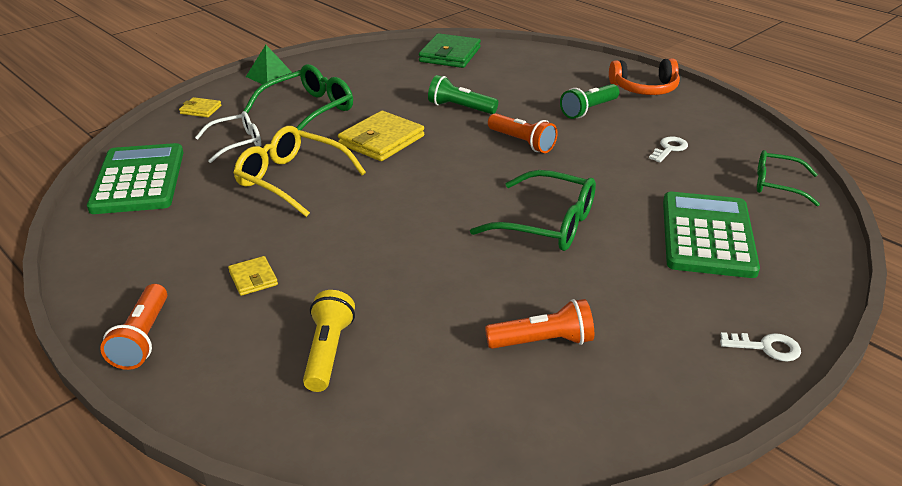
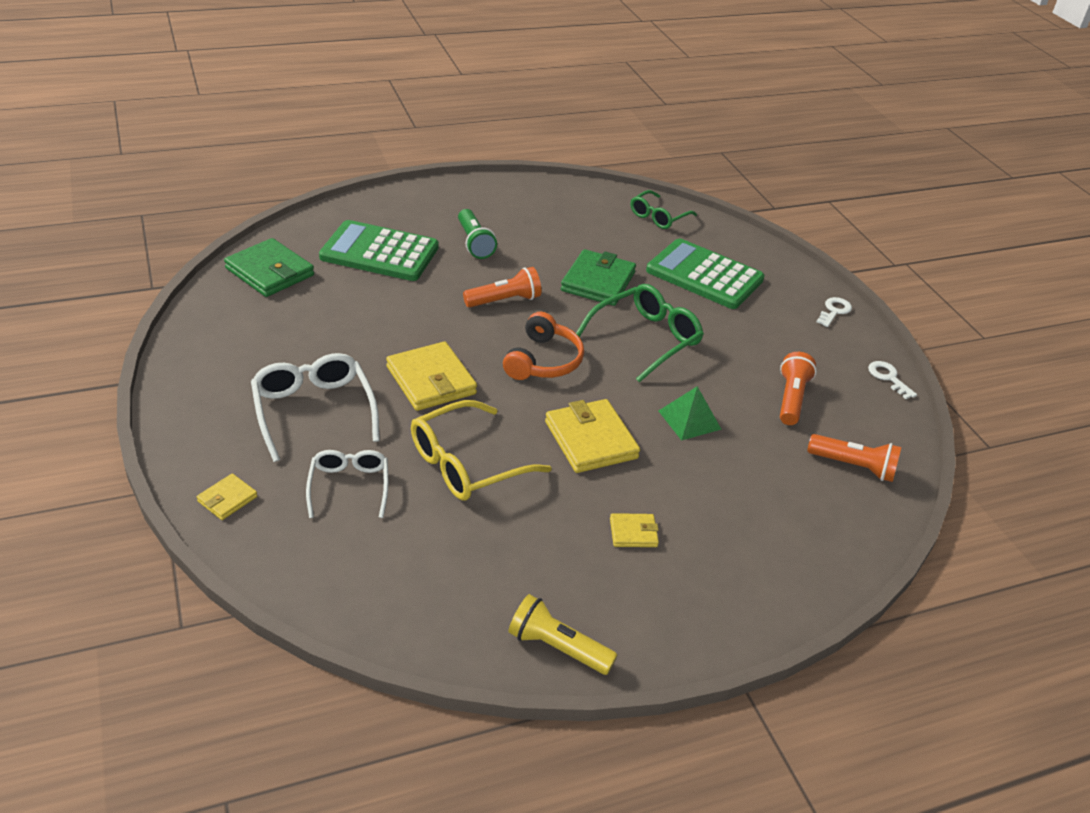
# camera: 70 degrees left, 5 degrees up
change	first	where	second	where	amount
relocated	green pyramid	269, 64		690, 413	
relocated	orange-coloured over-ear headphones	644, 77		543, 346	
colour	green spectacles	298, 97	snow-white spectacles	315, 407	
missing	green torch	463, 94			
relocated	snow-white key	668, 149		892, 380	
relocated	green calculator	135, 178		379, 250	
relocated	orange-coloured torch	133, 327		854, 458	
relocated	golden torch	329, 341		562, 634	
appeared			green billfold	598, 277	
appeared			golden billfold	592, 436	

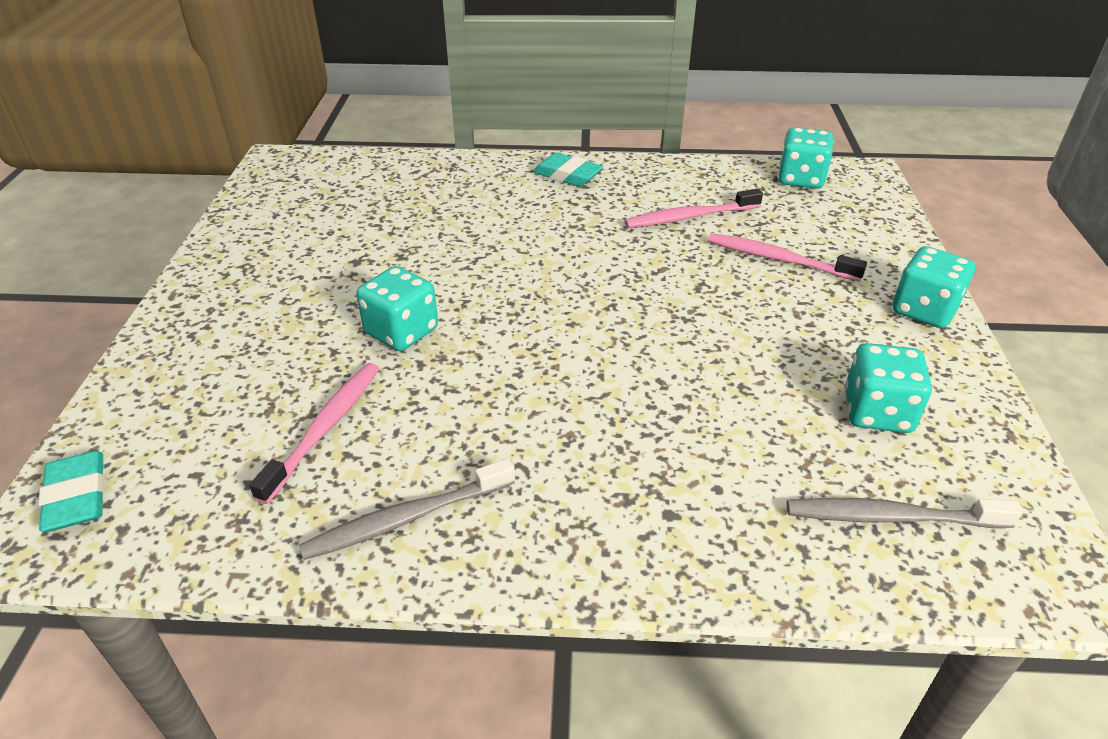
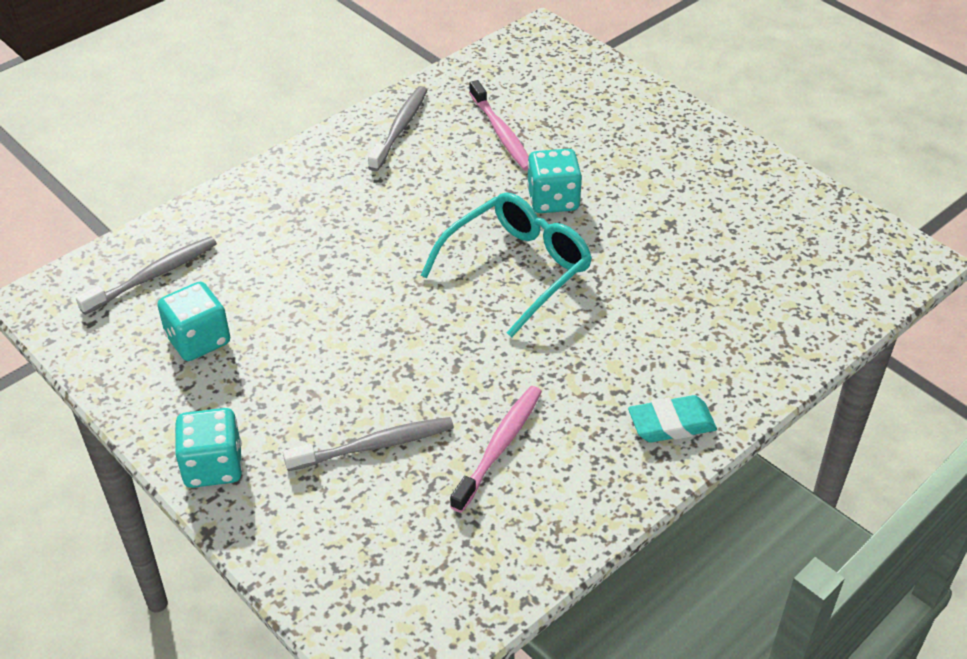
# camera: 135 degrees right, 5 degrees up
change	first	where	second	where	amount
missing	aqua dice	806, 158			
colour	pink dental brush	787, 257	gray dental brush	368, 444	
missing	aqua pencil eraser	71, 491			
appeared			aqua spectacles	506, 264	

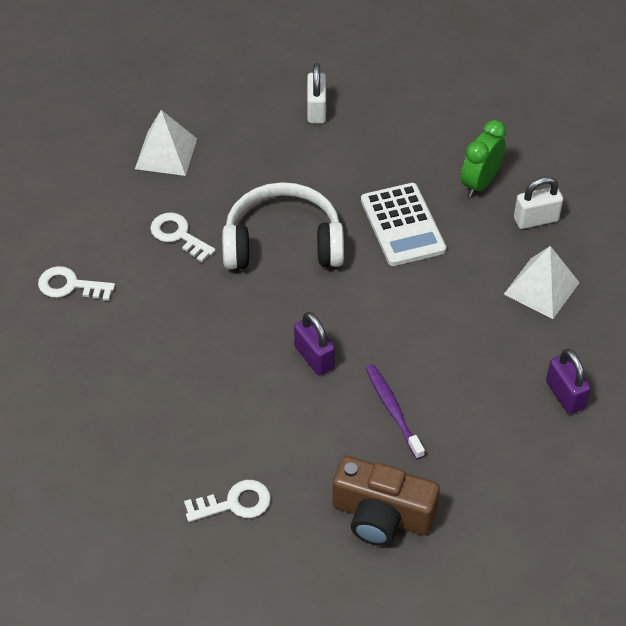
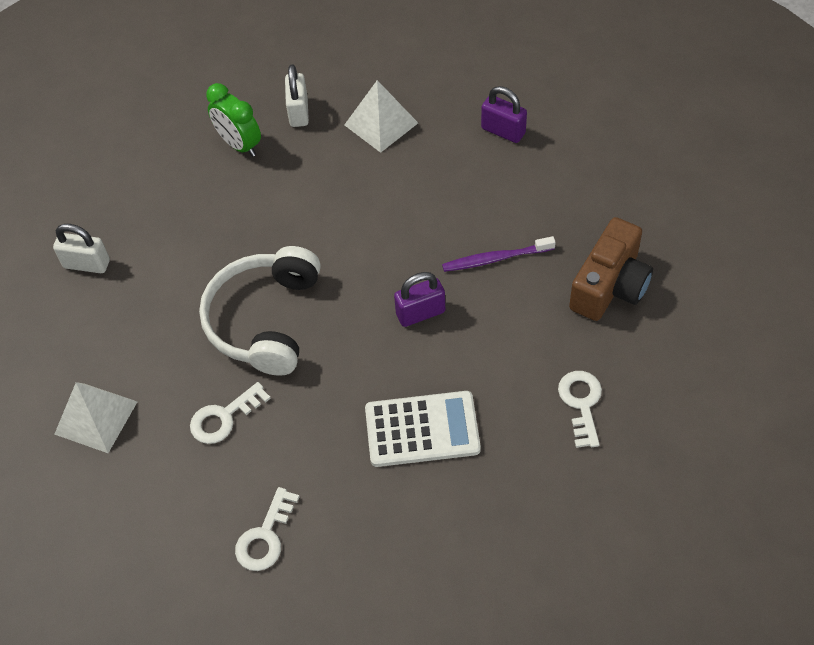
# camera: 75 degrees left, 5 degrees up
change	first	where	second	where	amount
relocated	snow-white calculator	403, 224		423, 429	
spun	royal purple lock	568, 381		504, 114	45 degrees clockwise

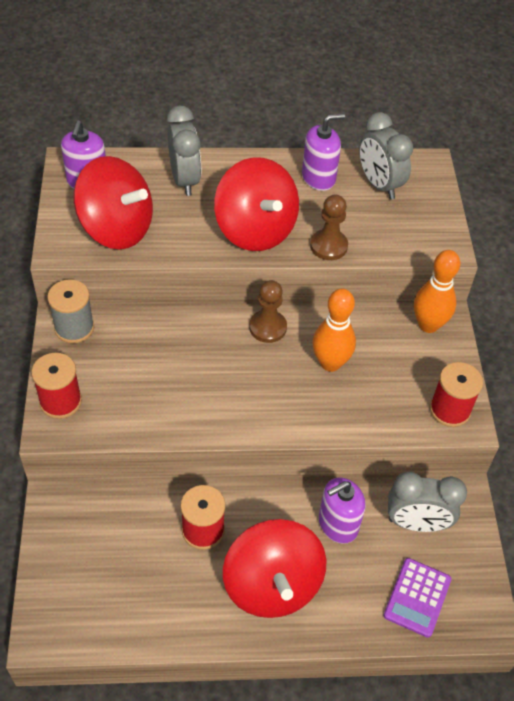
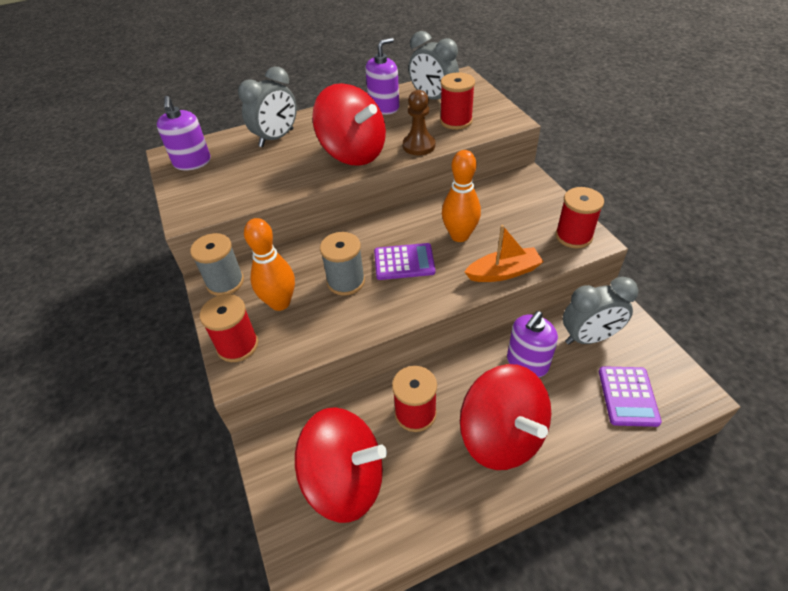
# camera: 15 degrees left, 5 degrees down
change	first	where	second	where	amount
spun	gray bedside clock	184, 151		267, 106	75 degrees clockwise
relocated	red toy top	113, 202		341, 465	
relocated	orange-coloured tenpin	437, 291		269, 264	
missing	dark brown pawn	268, 311			
appeared			red spool	457, 101	
appeared			orange-coloured toy boat	504, 253	
appeared			gray spool	342, 264	
appeared			royal purple calculator	404, 261	

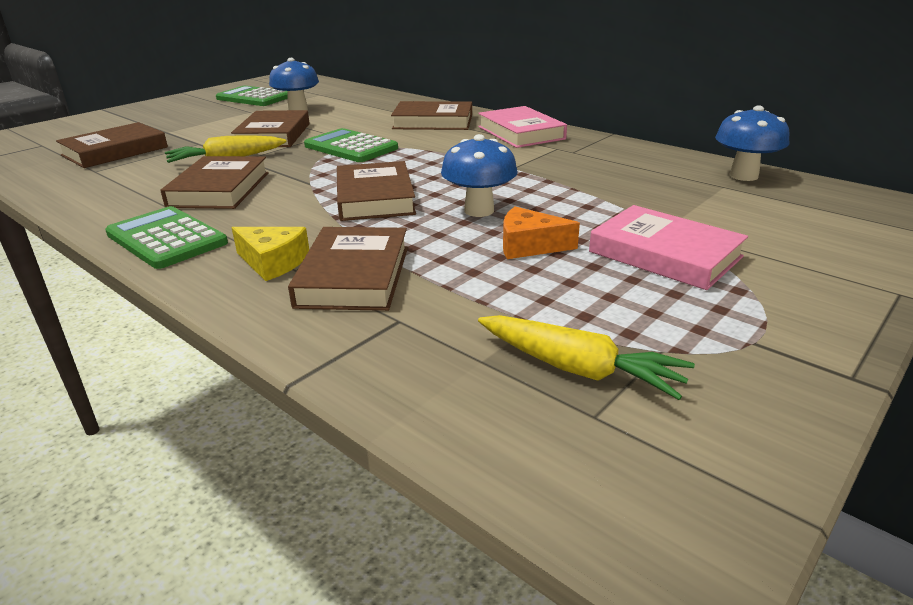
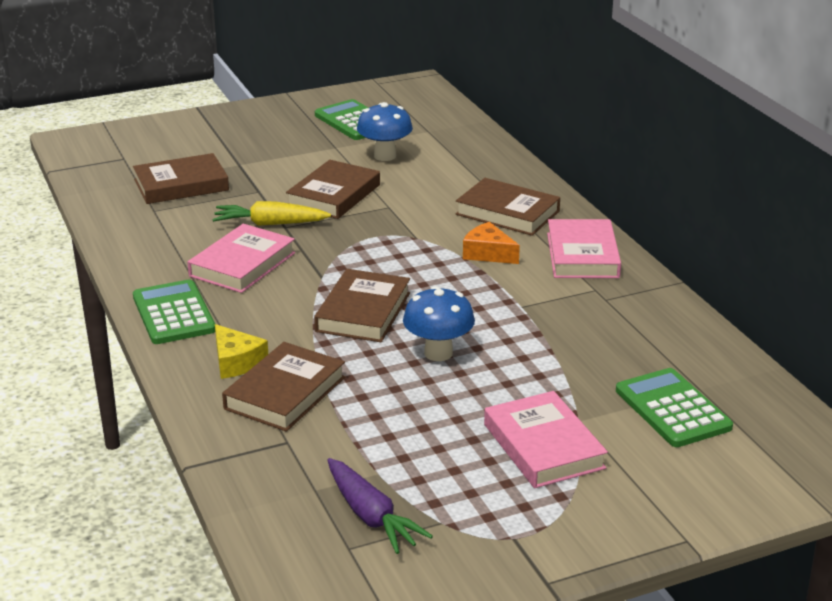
# camera: 25 degrees right, 0 degrees up
change	first	where	second	where	amount
missing	cobalt mushroom	752, 143			
relocated	green calculator	351, 145		674, 407	
colour	dark brown hardcover	214, 182	pink hardcover	241, 258	
relocated	orange-coloured piece of cheese	541, 232		491, 243	
colour	golden root vegetable	586, 357	royal purple root vegetable	380, 506	

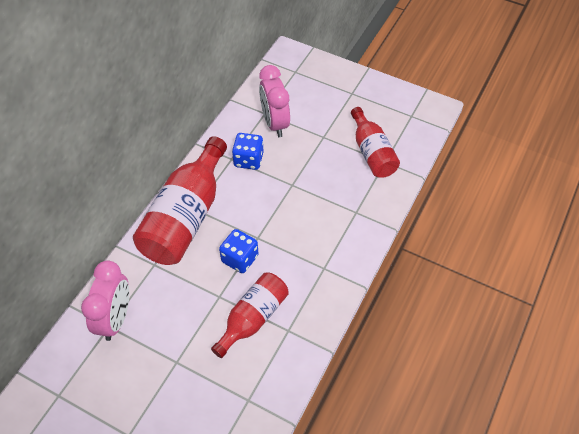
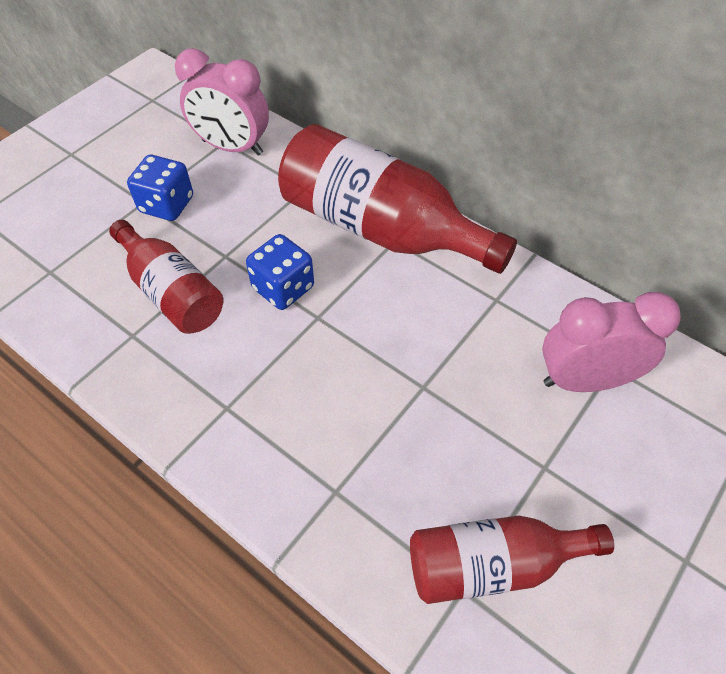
# camera: 100 degrees right, 0 degrees up
change	first	where	second	where	amount
relocated	cobalt dice	248, 151		160, 188	

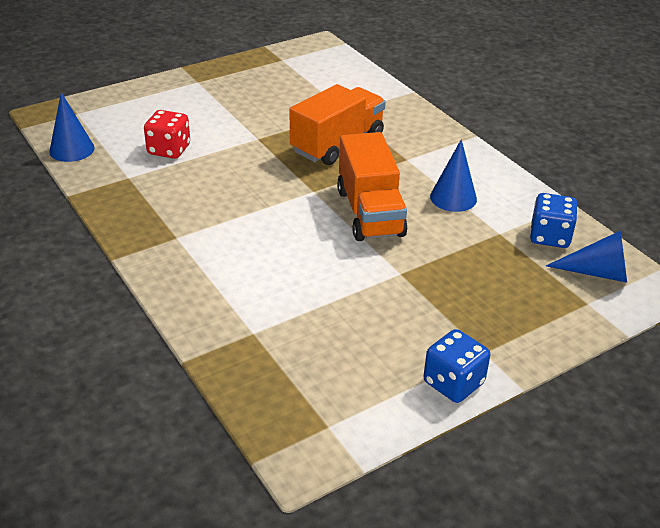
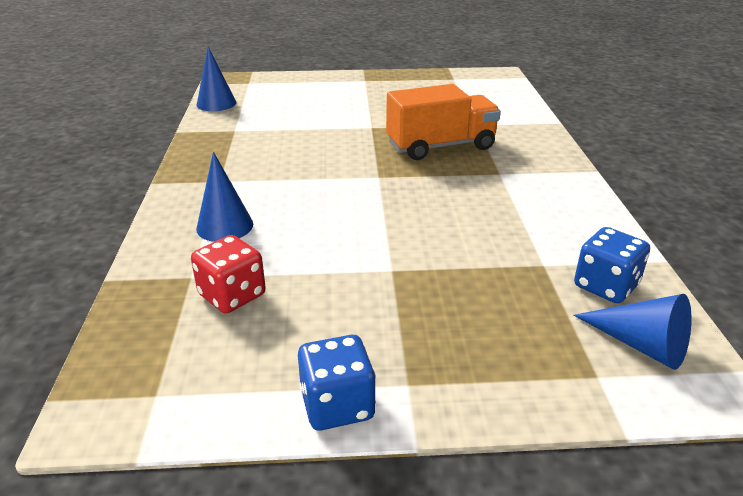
# camera: 30 degrees right, 5 degrees down
change	first	where	second	where	amount
relocated	red dice	167, 134		228, 274	
missing	orange-coloured toy truck	372, 186			
relocated	cobalt solid cone	453, 175		224, 197	

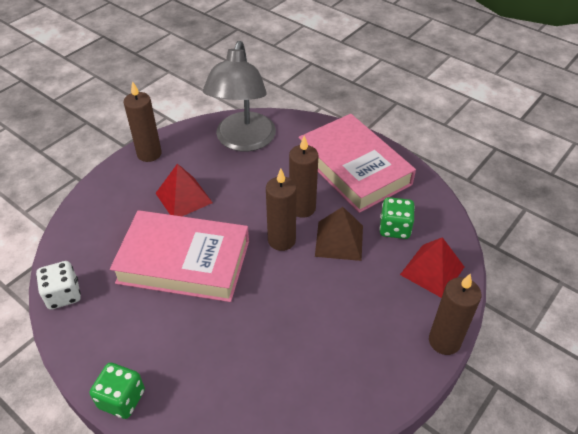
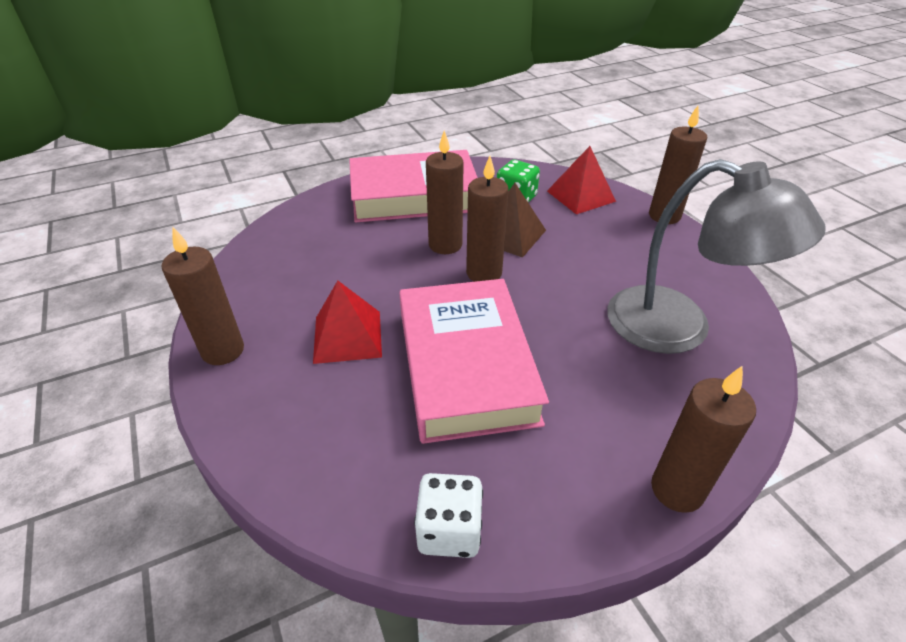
# camera: 65 degrees left, 5 degrees down
change	first	where	second	where	amount
relocated	gray lamp	239, 96		716, 256	
spun	pink hardcover	179, 256		474, 361	45 degrees counterclockwise
exchanged	green dice	117, 391	dark brown pillar candle	703, 439	

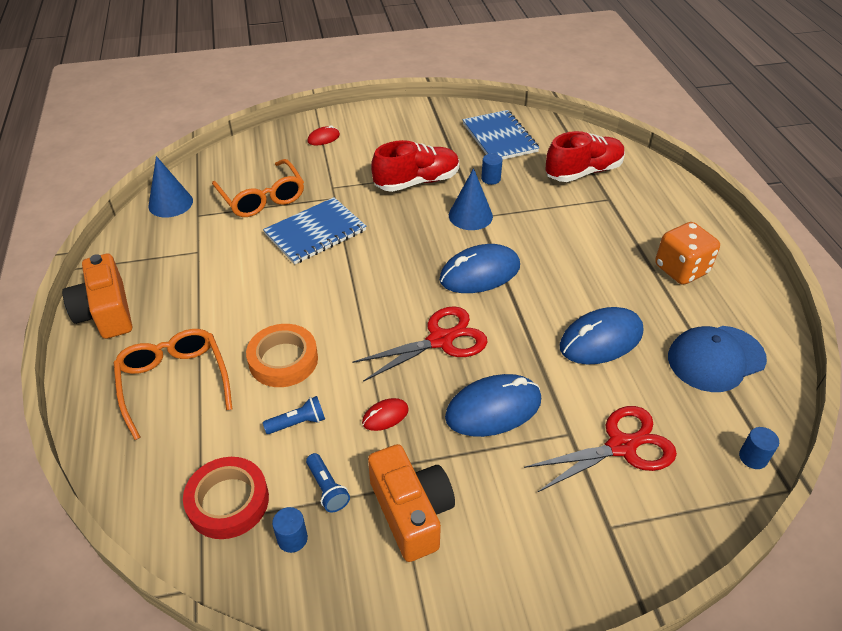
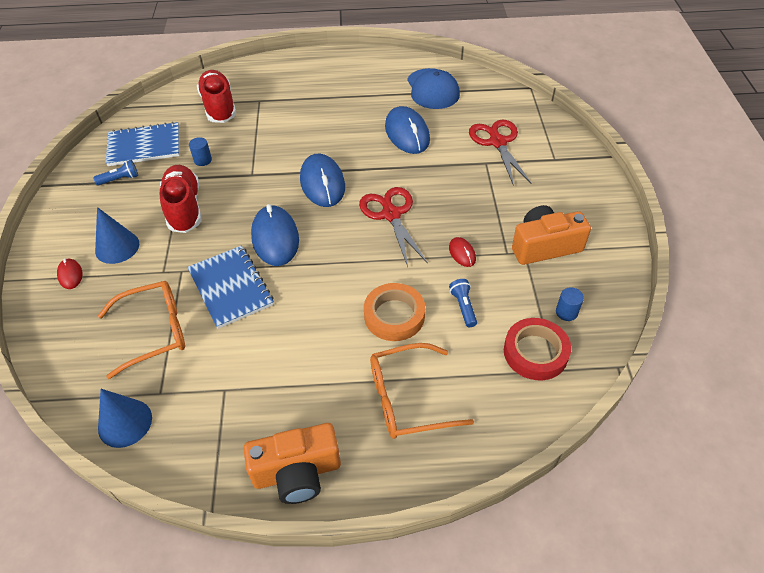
# camera: 80 degrees left, 5 degrees up
change	first	where	second	where	amount
relocated	cobalt solid cone	471, 199		117, 235	
missing	orange-coloured dice	687, 253			
relocated	cobalt mouse	493, 405		275, 235	
missing	cobalt cylinder shape	759, 448			
relocated	cobalt torch	328, 483		115, 172	

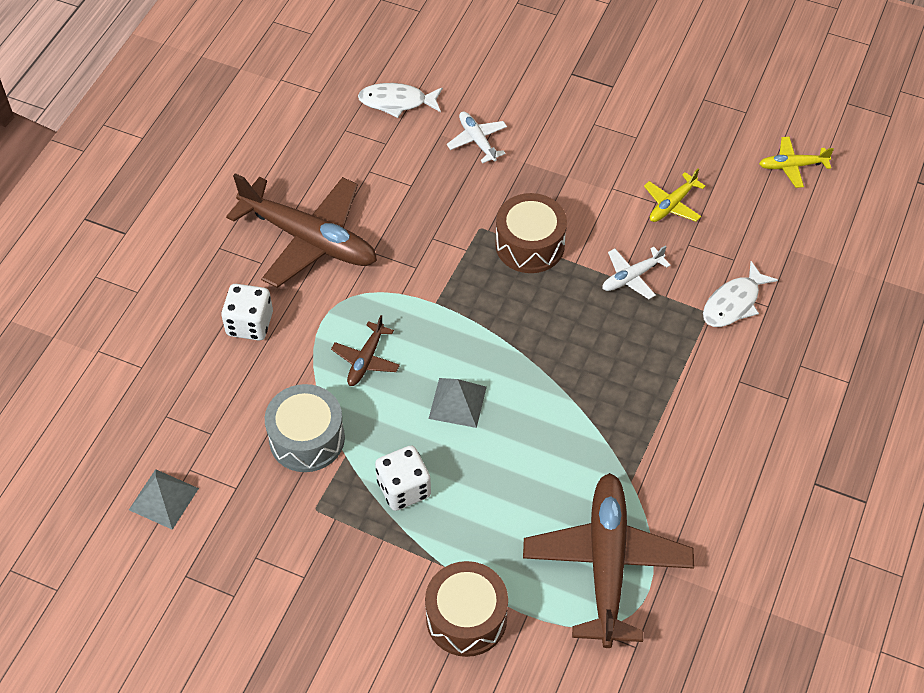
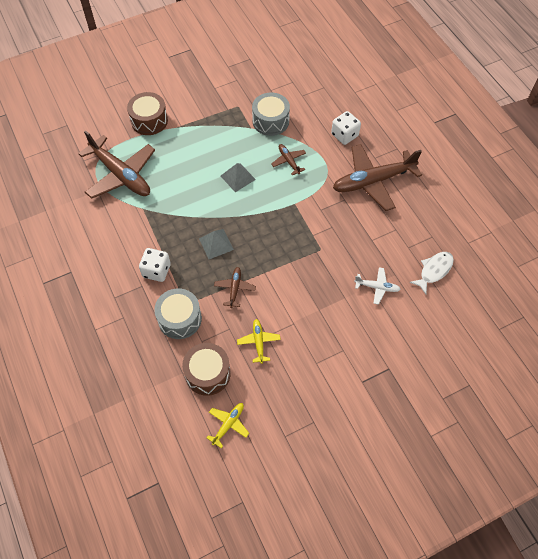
# camera: 130 degrees right, 5 degrees up
change	first	where	second	where	amount
relocated	dark brown drum	531, 233		206, 369	
colour	snow-white plane	636, 272	dark brown plane	235, 287	
exchanged	snow-white fish figure	740, 294	gray drum	178, 314	
relocated	snow-white dice	403, 478		155, 265	
relocated	gray pyramid	164, 499		216, 244	

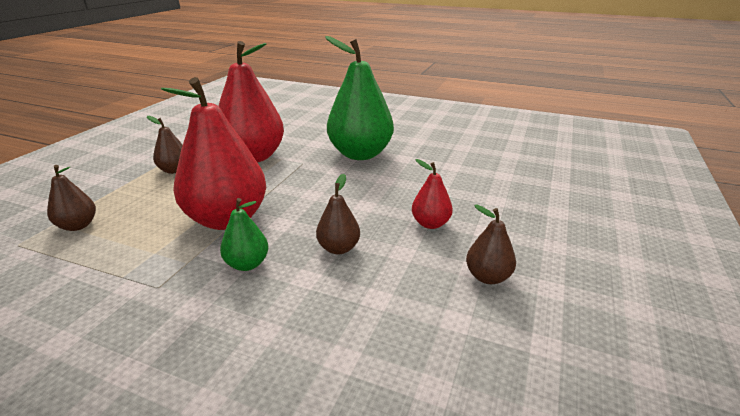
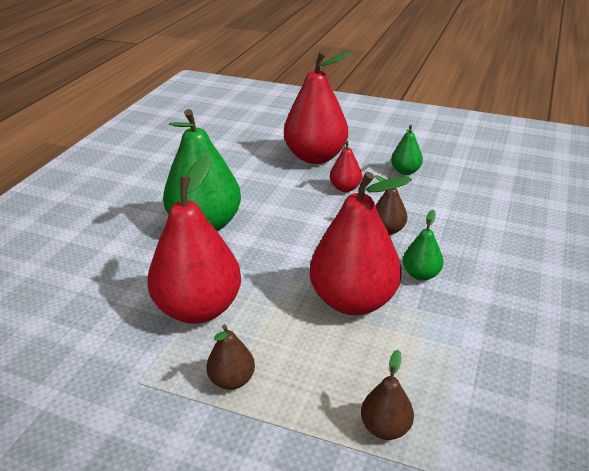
# camera: 90 degrees left, 5 degrees up
change	first	where	second	where	amount
colour	dark brown pear	491, 244	green pear	407, 150	
appeared			red pear	317, 108	

